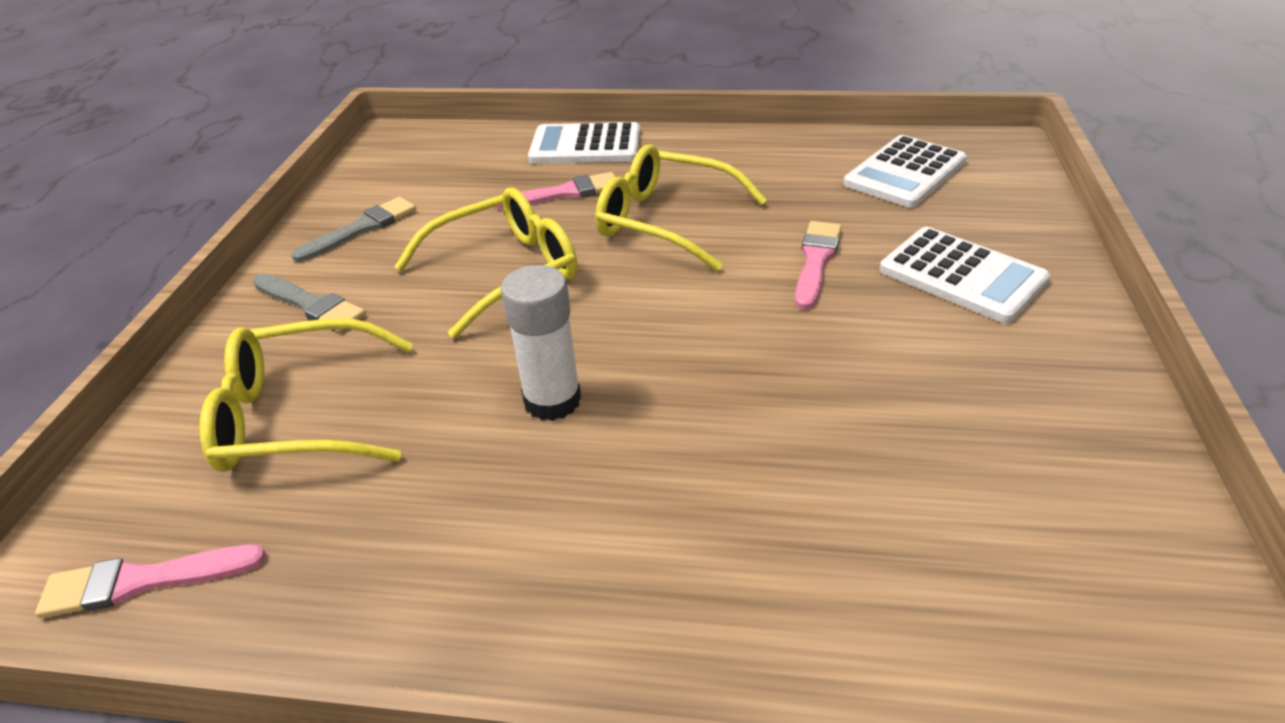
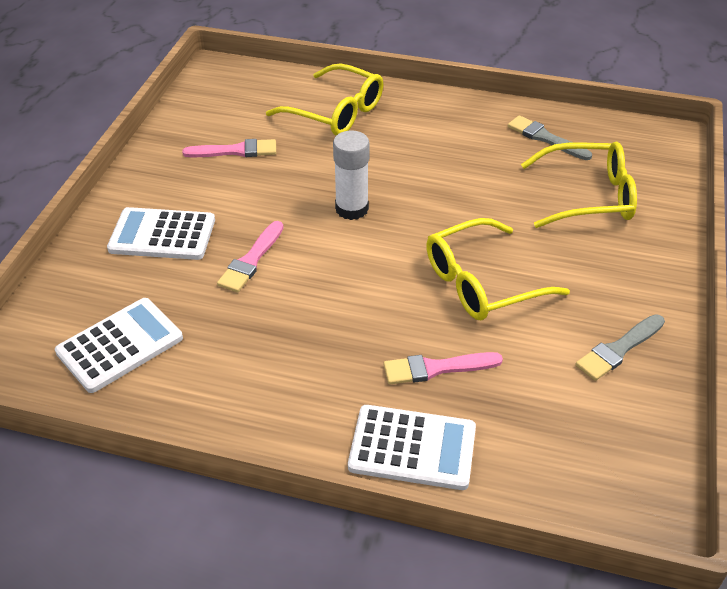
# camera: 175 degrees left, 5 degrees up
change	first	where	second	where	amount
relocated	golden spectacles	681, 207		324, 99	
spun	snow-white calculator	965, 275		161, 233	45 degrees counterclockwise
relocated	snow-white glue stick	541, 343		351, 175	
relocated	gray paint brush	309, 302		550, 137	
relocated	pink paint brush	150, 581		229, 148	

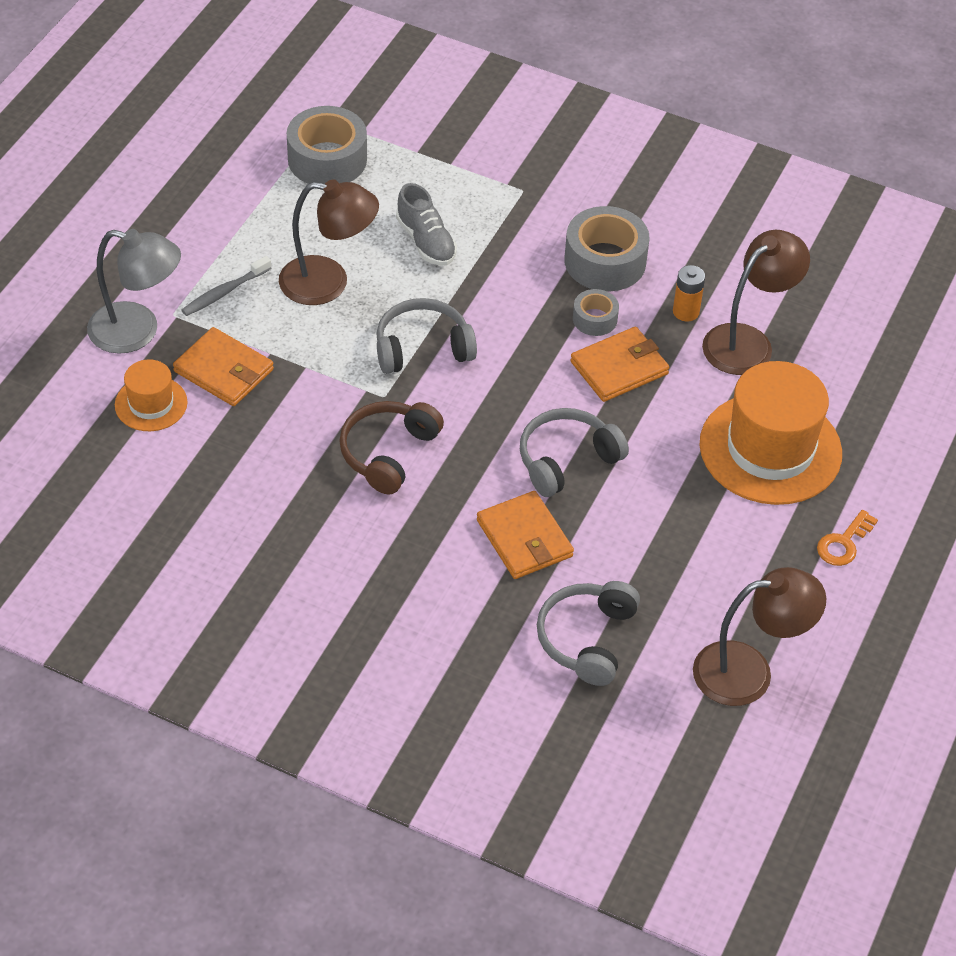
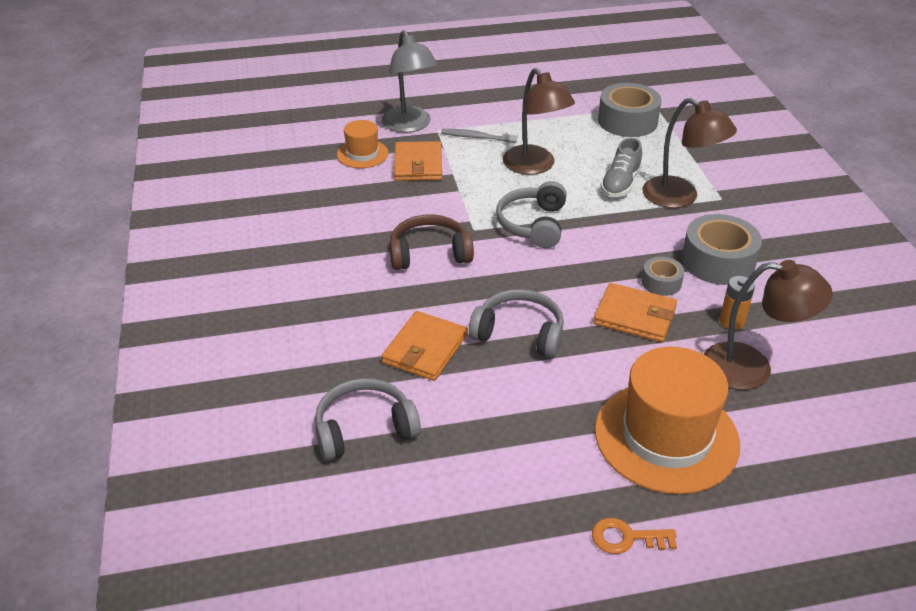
# camera: 55 degrees right, 10 degrees down
change	first	where	second	where	amount
spun	gray over-ear headphones	426, 336		531, 214	120 degrees counterclockwise
relocated	dark brown lamp	759, 636		689, 153	

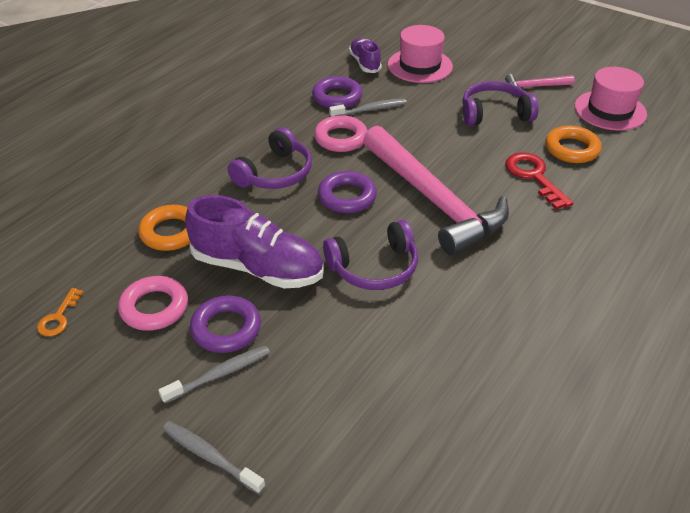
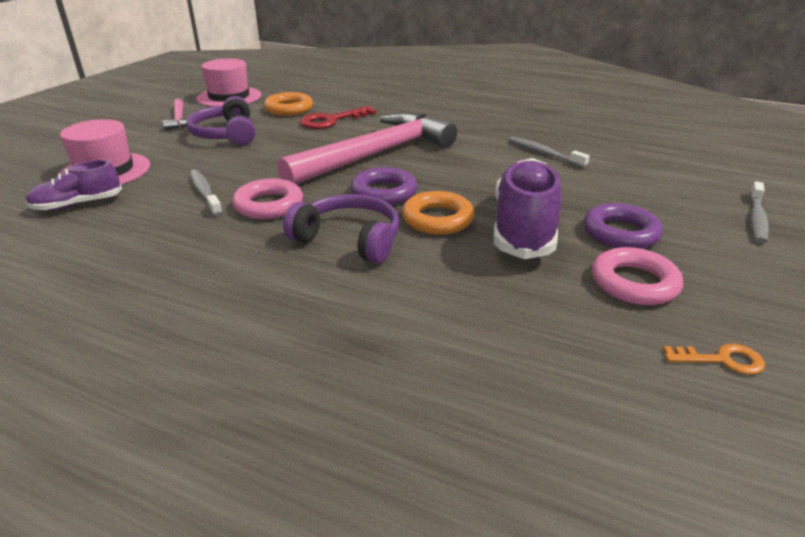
# camera: 100 degrees left, 10 degrees down
change	first	where	second	where	amount
missing	royal purple hoop	337, 92			
relocated	orange-coloured hoop	164, 228		438, 213	
missing	royal purple over-ear headphones	370, 255			
relocated	gray dental brush	214, 374		549, 152	

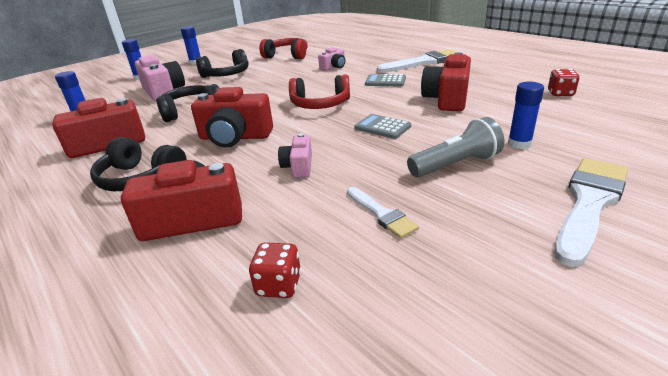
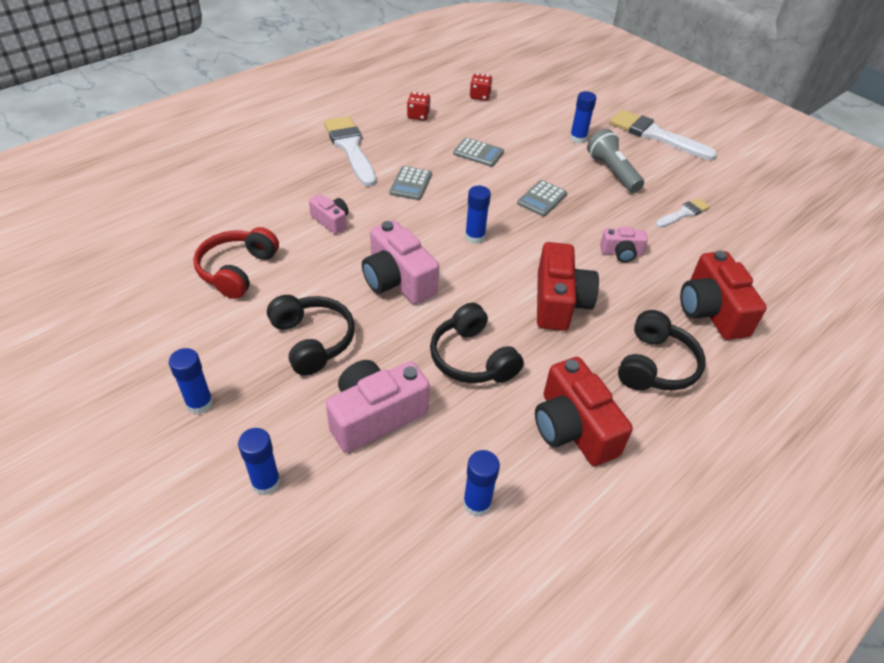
# camera: 95 degrees left, 15 degrees up
change	first	where	second	where	amount
exchanged	red photo camera	446, 81	gray calculator	478, 152	
exchanged	red over-ear headphones	319, 92	cobalt glue stick	478, 215	
relocated	red dice	275, 270		419, 106	
appeared			pink photo camera	400, 262	

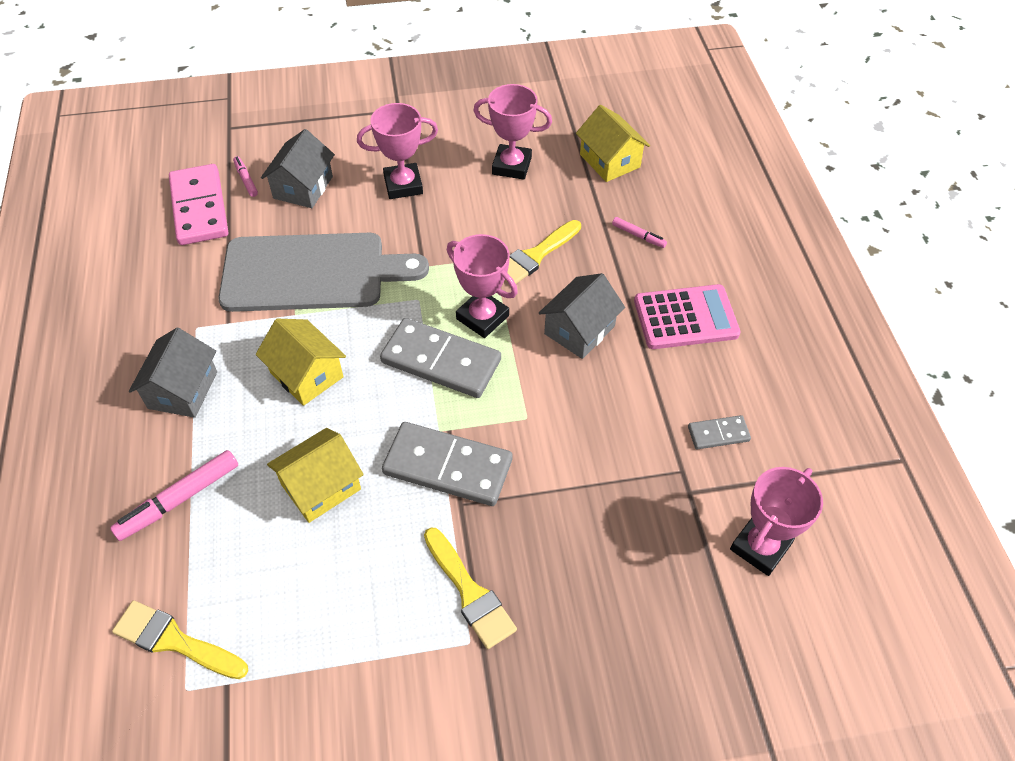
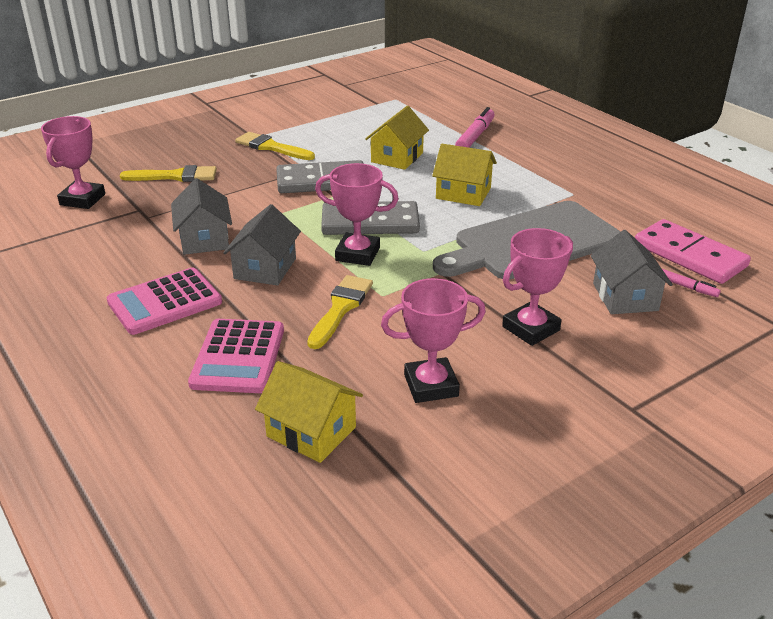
# camera: 155 degrees right, 20 degrees down
change	first	where	second	where	amount
exchanged	pink felt pen	639, 232	pink calculator	236, 356	
relocated	gray house	173, 373		201, 216	
missing	gray domino	719, 432			
relocated	golden paint brush	180, 639		168, 173	

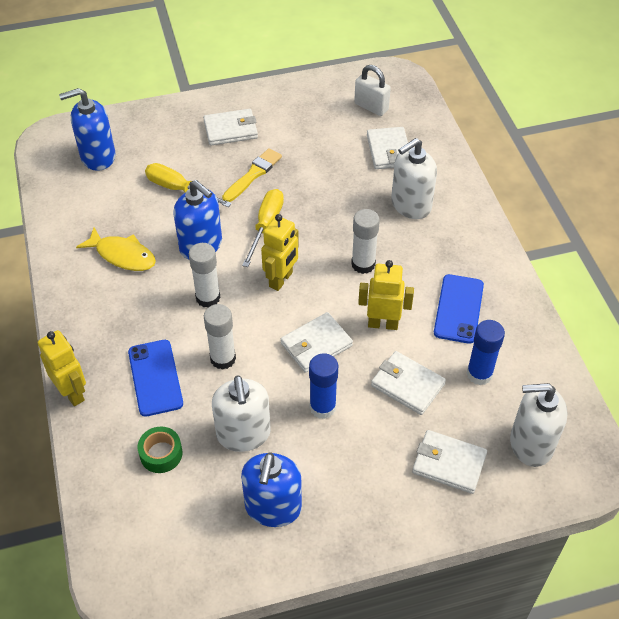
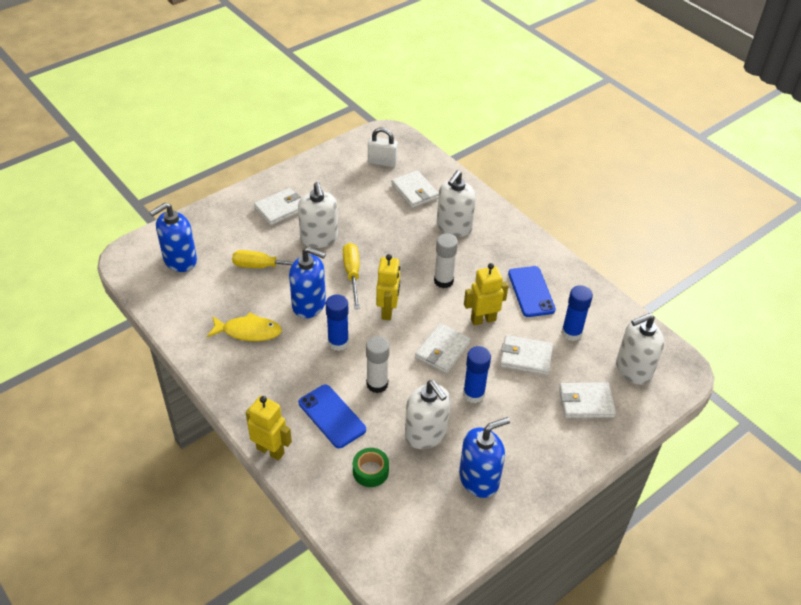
# camera: 25 degrees left, 5 degrees down
change	first	where	second	where	amount
exchanged	golden paint brush	252, 175	snow-white pump bottle	318, 215	
colour	snow-white glue stick	205, 275	cobalt glue stick	337, 322	
spun	cobalt pump bottle	271, 489		484, 457	105 degrees counterclockwise

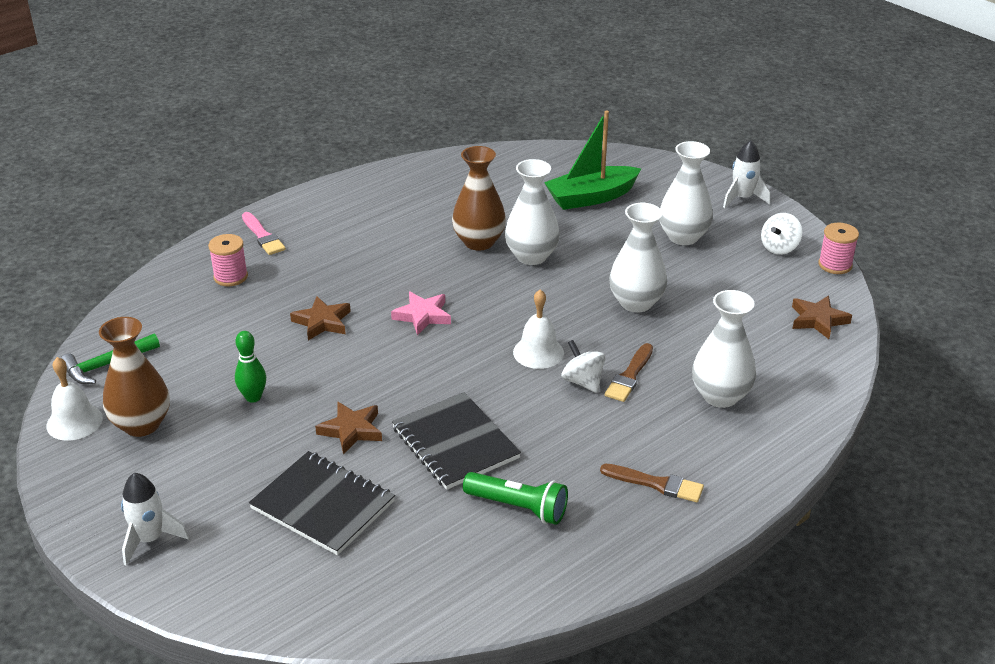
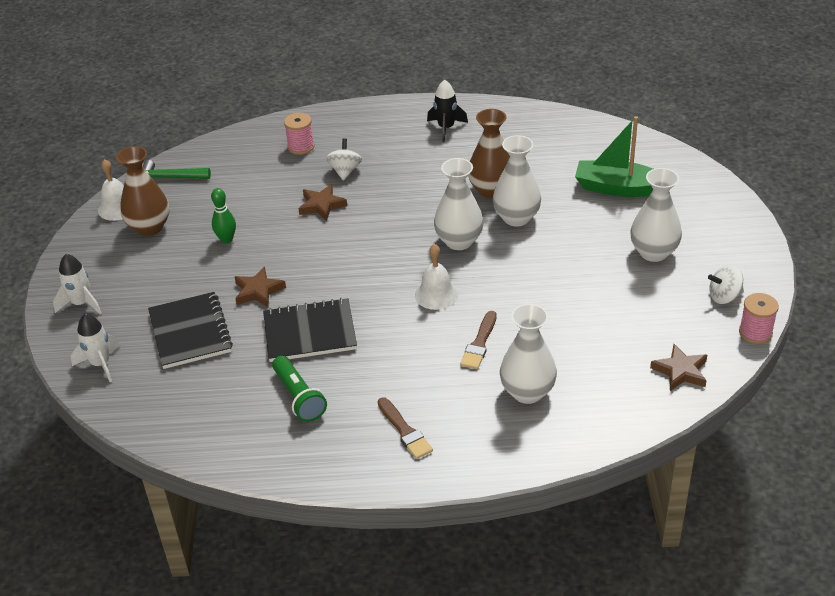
# camera: 40 degrees right, 5 degrees up
change	first	where	second	where	amount
relocated	snow-white spaceship	746, 174		95, 348	
relocated	snow-white flower vase	638, 258		458, 204	
missing	pink paint brush	264, 233			
missing	pink star shape	421, 313			
relocated	snow-white toy top	583, 366		344, 159	
spun	dark brown paint brush	629, 372		478, 340	45 degrees counterclockwise
spun	jet-black notepad	456, 441		310, 330	75 degrees clockwise
appeared			jet-black spaceship	447, 111	

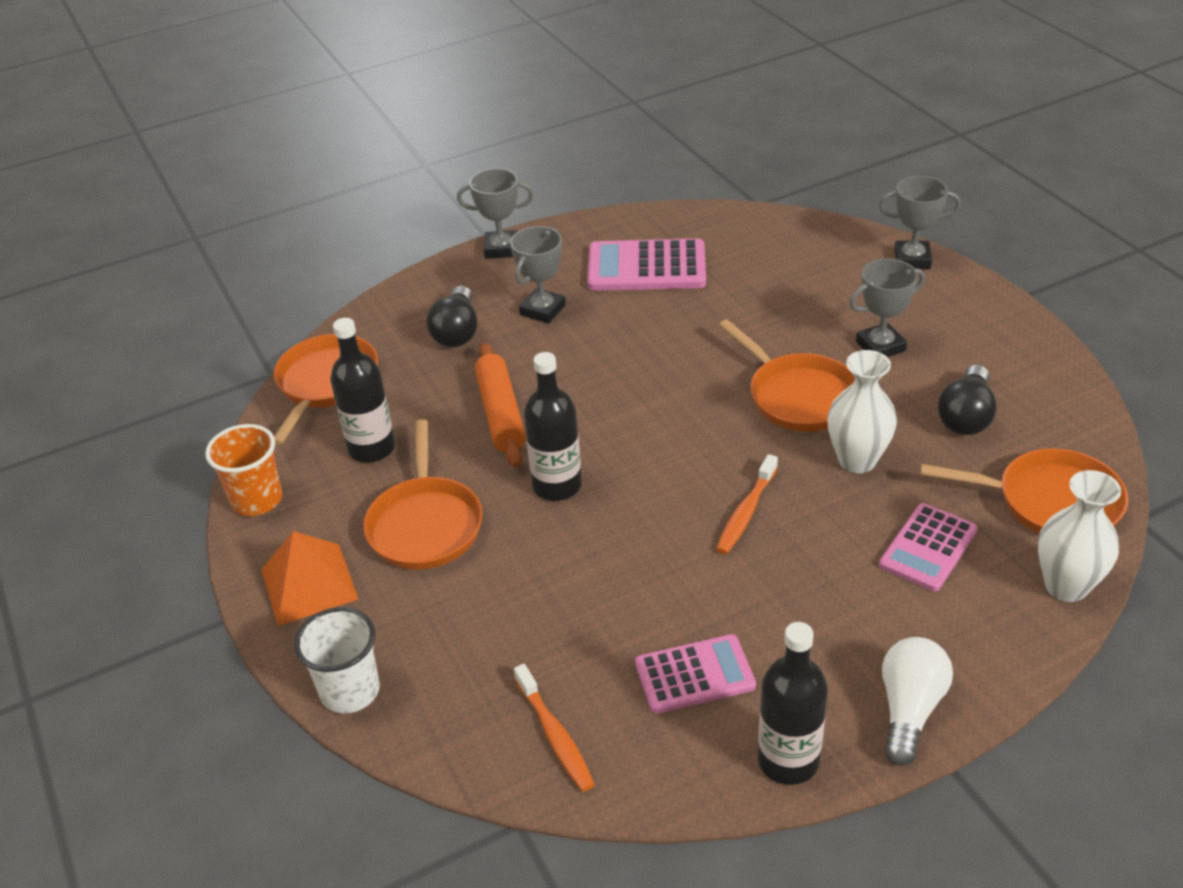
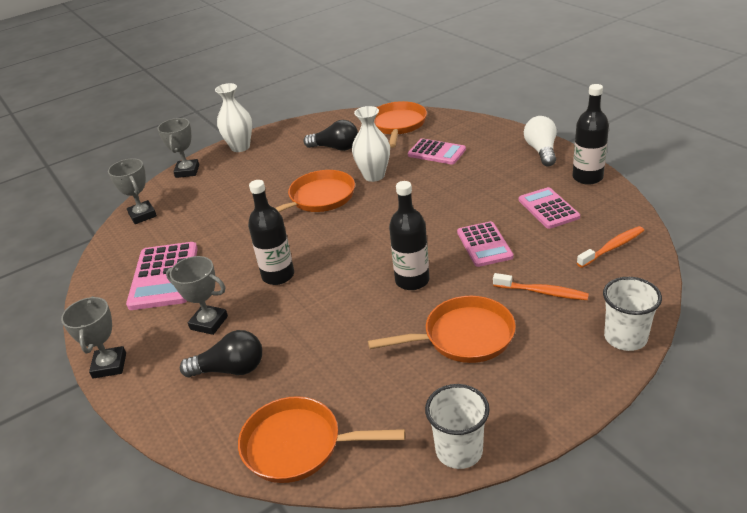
# camera: 95 degrees left, 5 degrees down
change	first	where	second	where	amount
relocated	gray prize cup	887, 307		132, 191	
relocated	jet-black flask	362, 390		271, 232	
missing	orange-coloured dough roller	500, 404			
colour	orange-coloured beaker	243, 470	snow-white beaker	457, 426	
relocated	orange-coloured dental brush	747, 504		541, 286	
relocated	snow-white flower vase	1079, 536		233, 117	
missing	orange-coloured pyramid	309, 578			
spun	snow-white light bulb	917, 701		540, 141	75 degrees clockwise
appeared			pink calculator	485, 244	

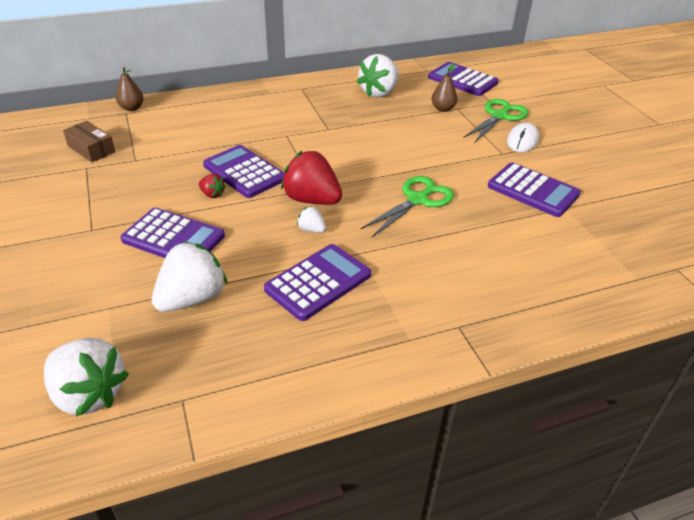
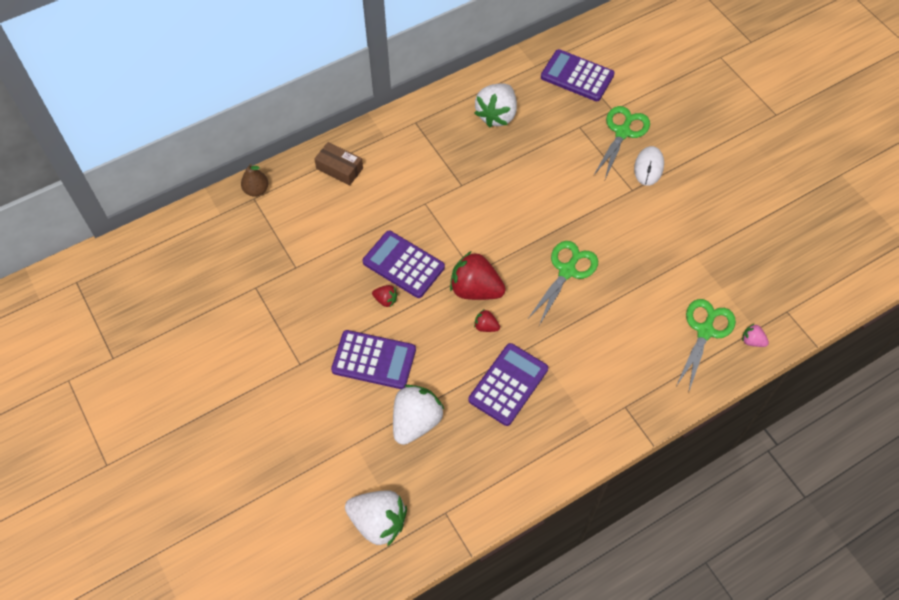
# camera: 10 degrees left, 20 degrees up
change	first	where	second	where	amount
missing	dark brown pear	444, 88			
relocated	dark brown parcel	89, 141		338, 163	
missing	royal purple calculator	534, 190			
colour	snow-white toy strawberry	311, 219	red toy strawberry	487, 321	
appeared			green scissors	706, 346	
appeared			pink toy strawberry	755, 335	

